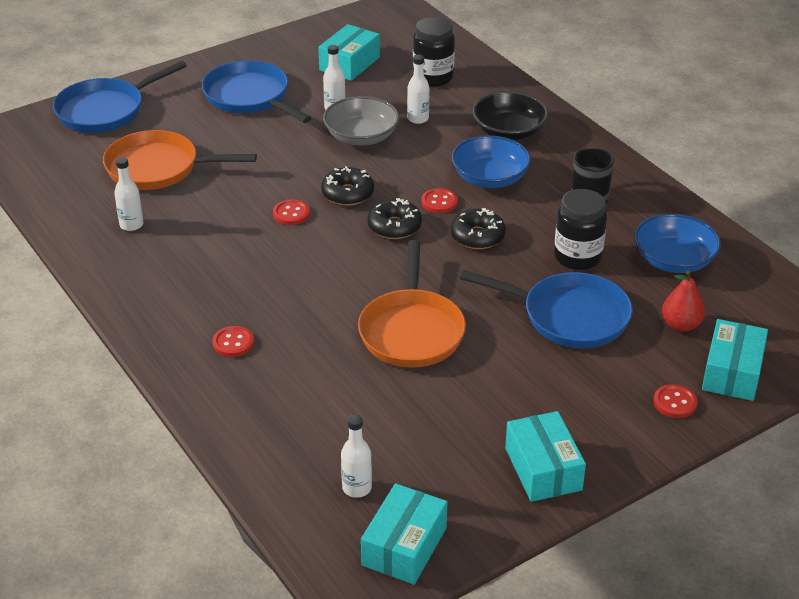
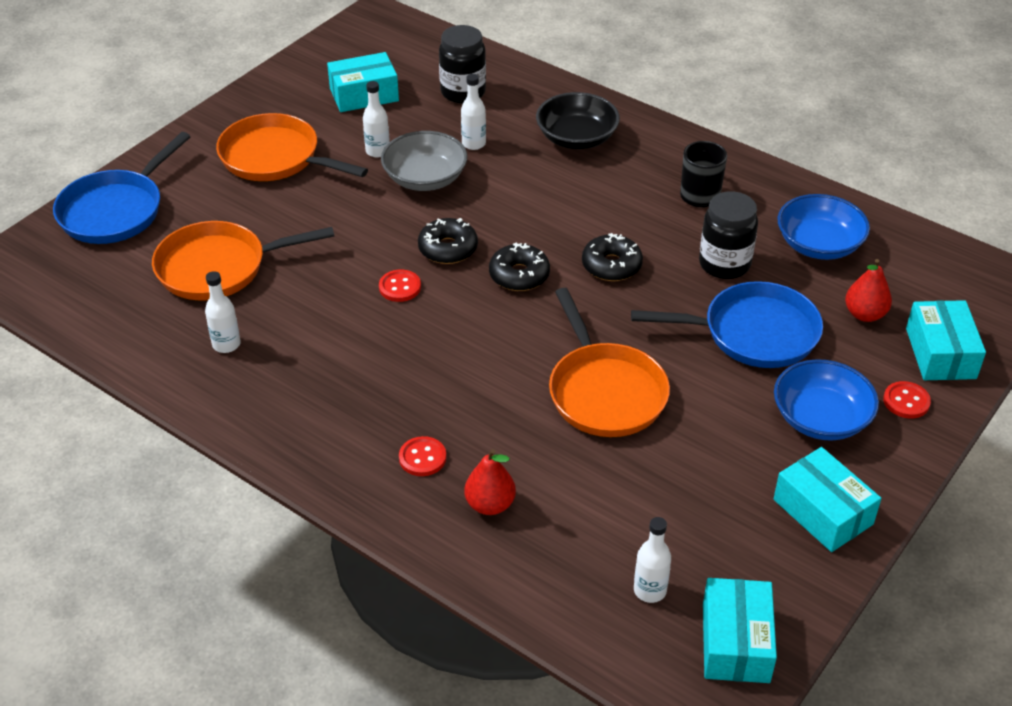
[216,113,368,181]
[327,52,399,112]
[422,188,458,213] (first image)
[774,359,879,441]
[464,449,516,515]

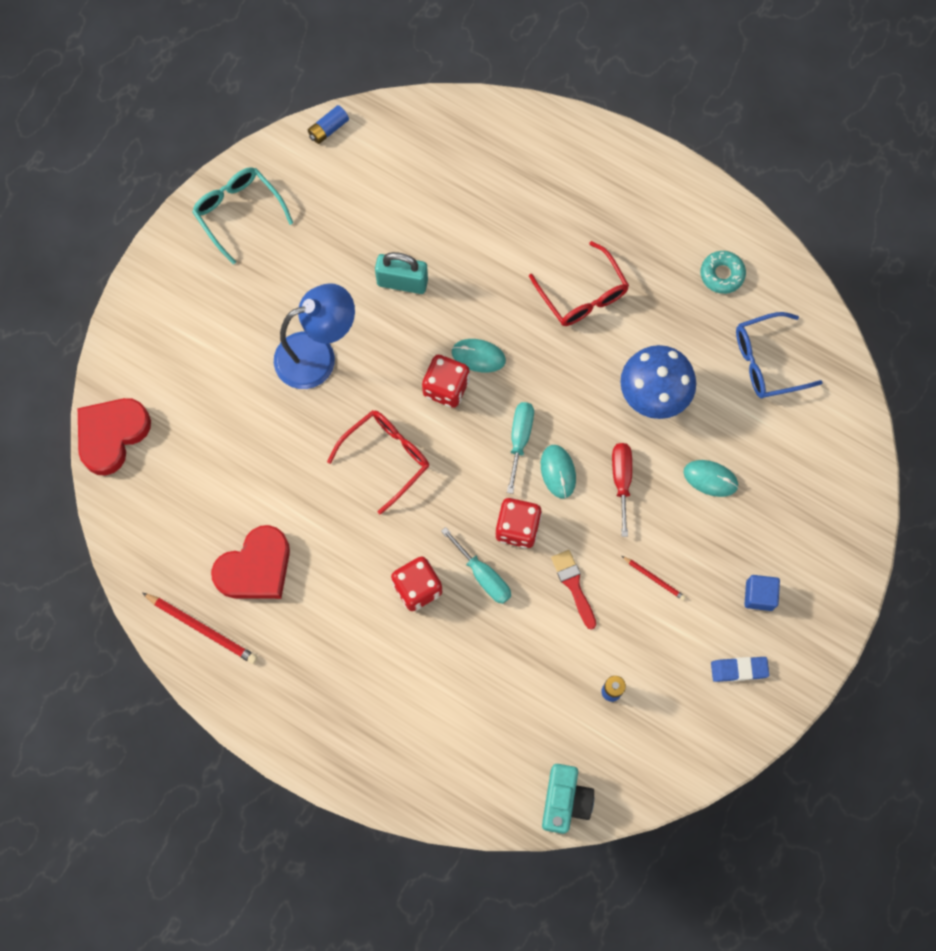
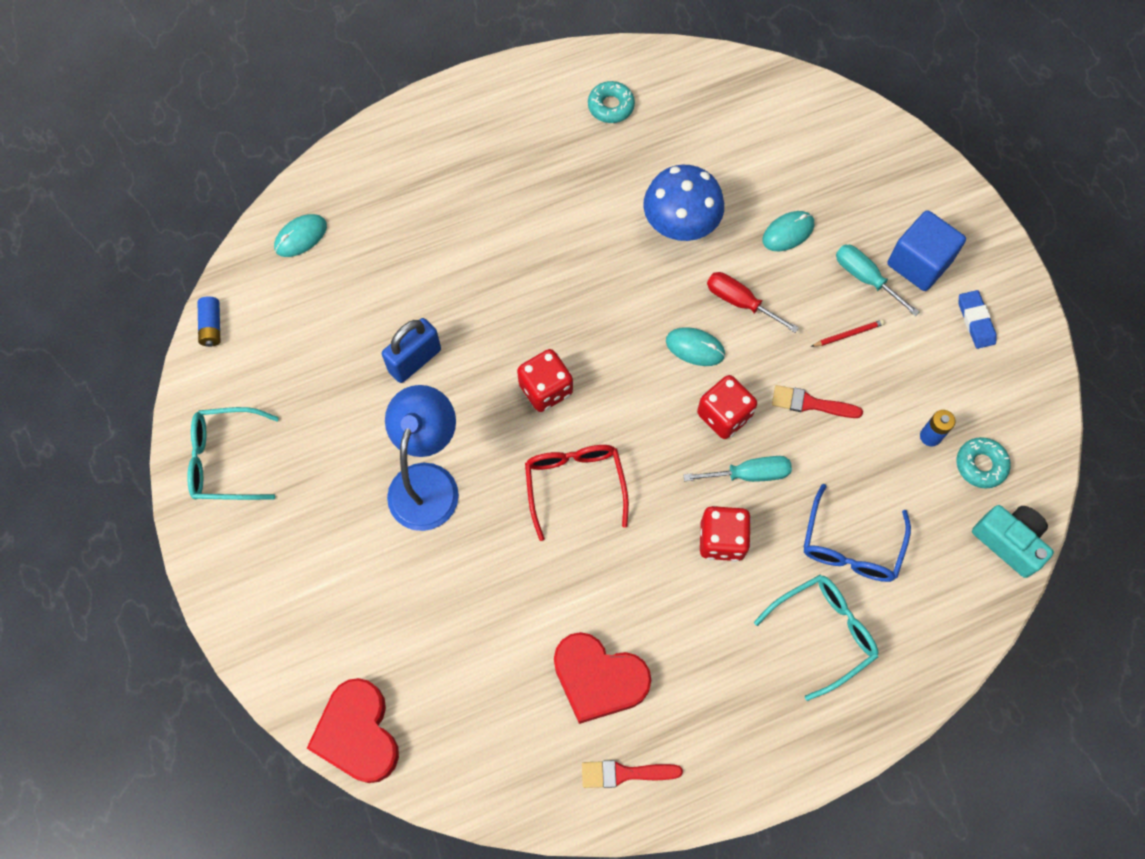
[582,760,683,788]
[554,632,652,724]
[382,318,441,383]
[274,214,327,257]
[836,245,920,316]
[529,241,629,326] (first image)
[959,290,997,349]
[803,484,911,582]
[887,210,966,291]
[754,575,878,701]
[957,437,1011,488]

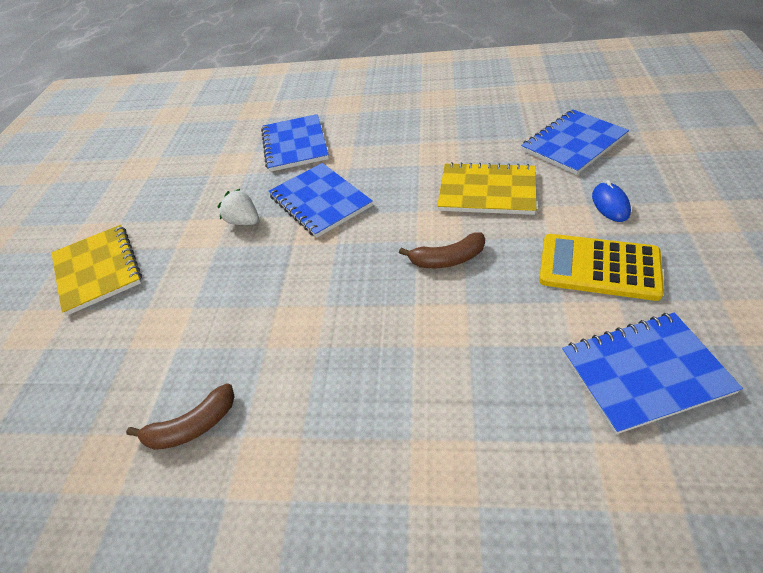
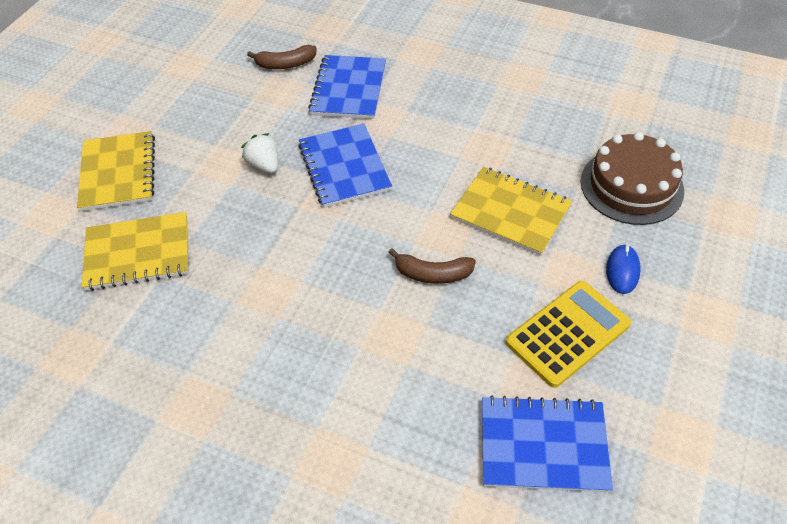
[247,45,316,69]
[581,132,684,225]
[506,281,631,388]
[82,212,189,291]

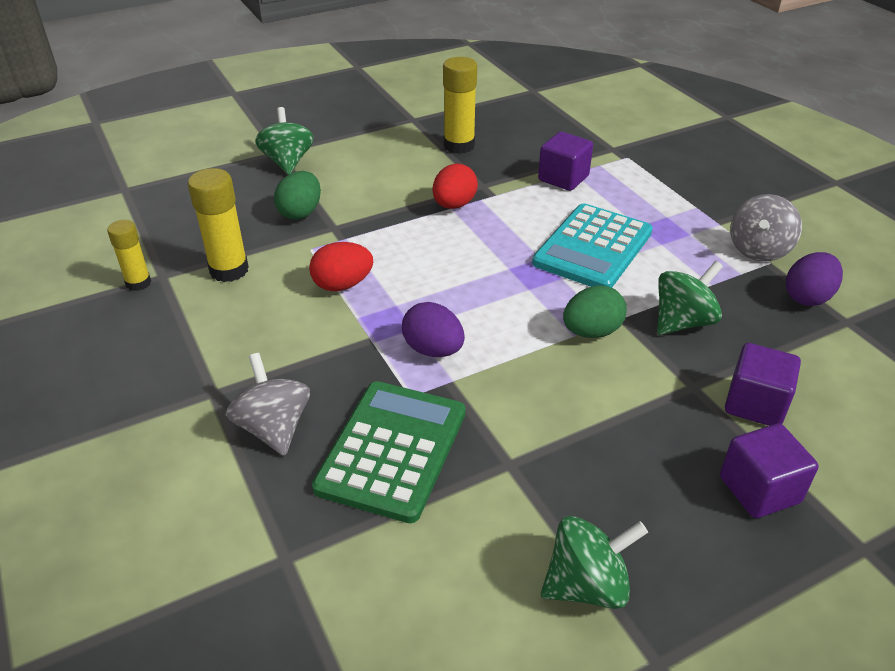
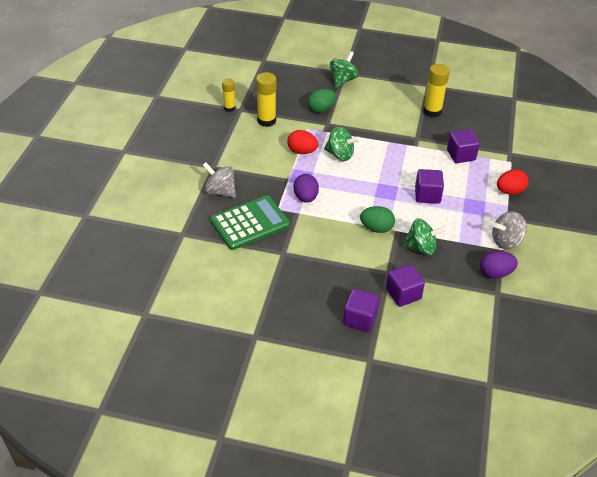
[203,162,236,198]
[497,169,529,195]
[415,169,444,204]
[324,127,360,161]

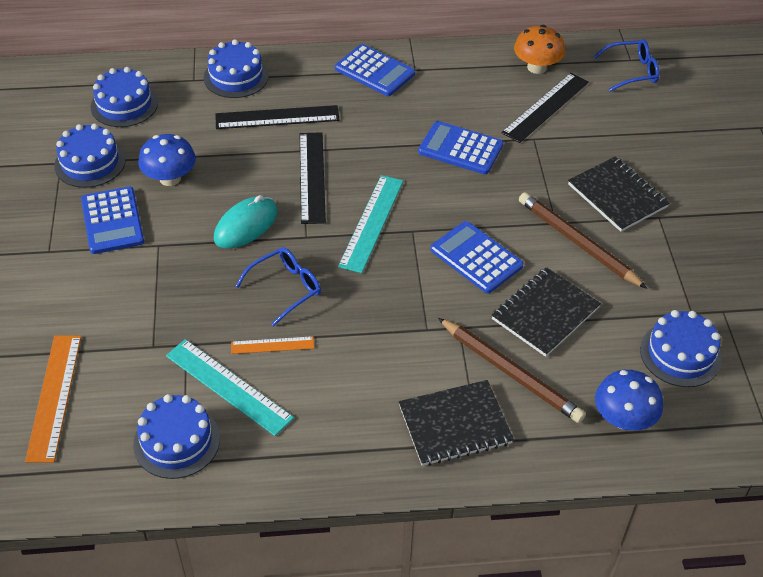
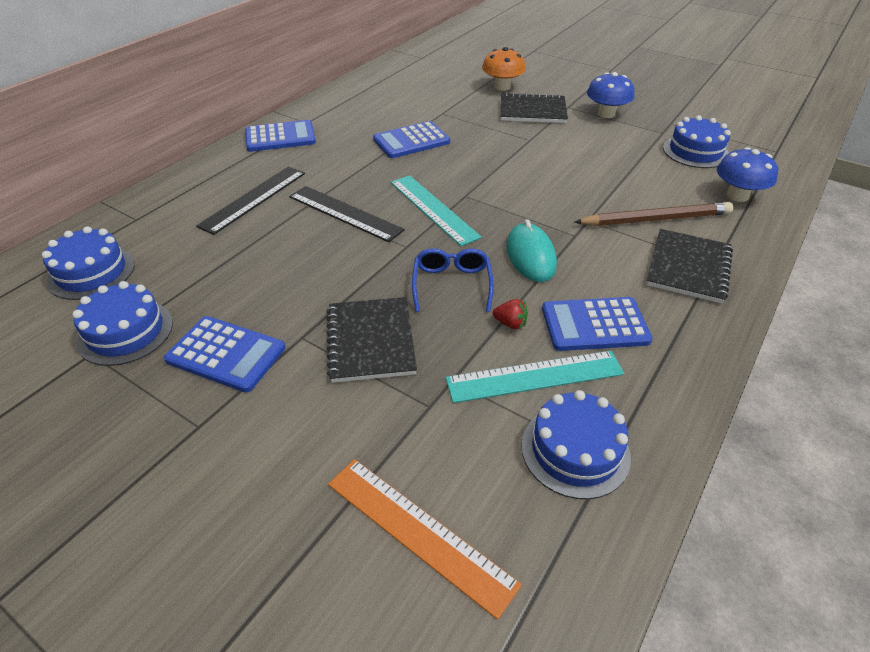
[587,72,634,118]
[204,39,269,98] (first image)
[506,219,557,282]
[493,299,528,329]
[542,297,653,351]
[326,297,417,383]
[501,73,589,143] (first image)
[482,47,526,91]
[519,192,647,289] (first image)
[594,39,659,92] (first image)

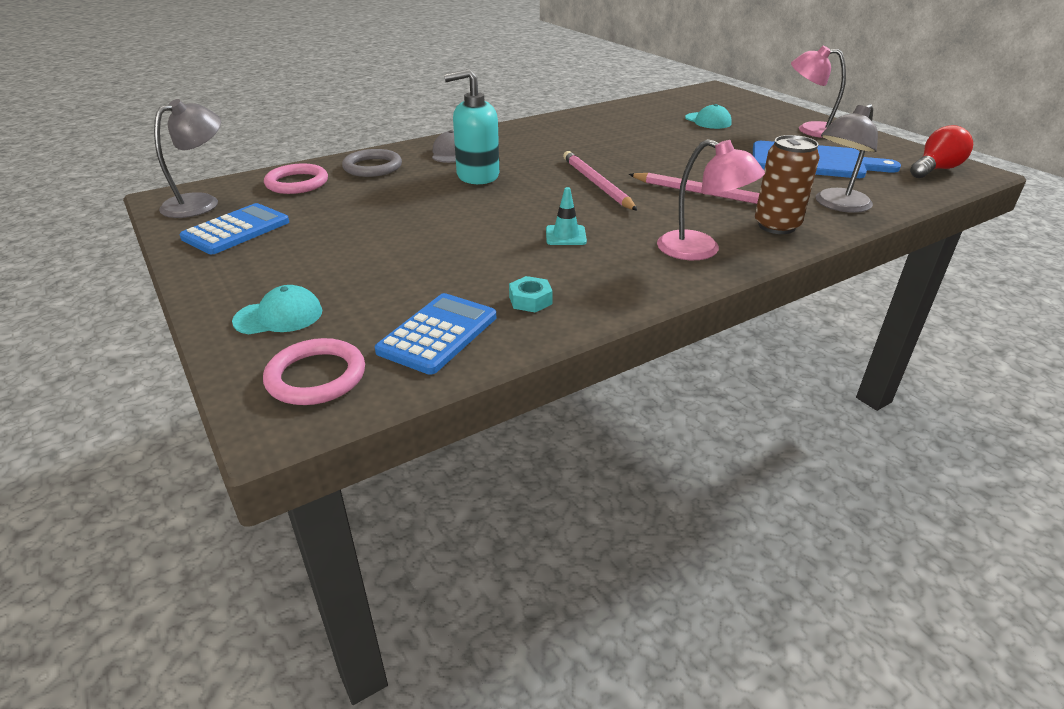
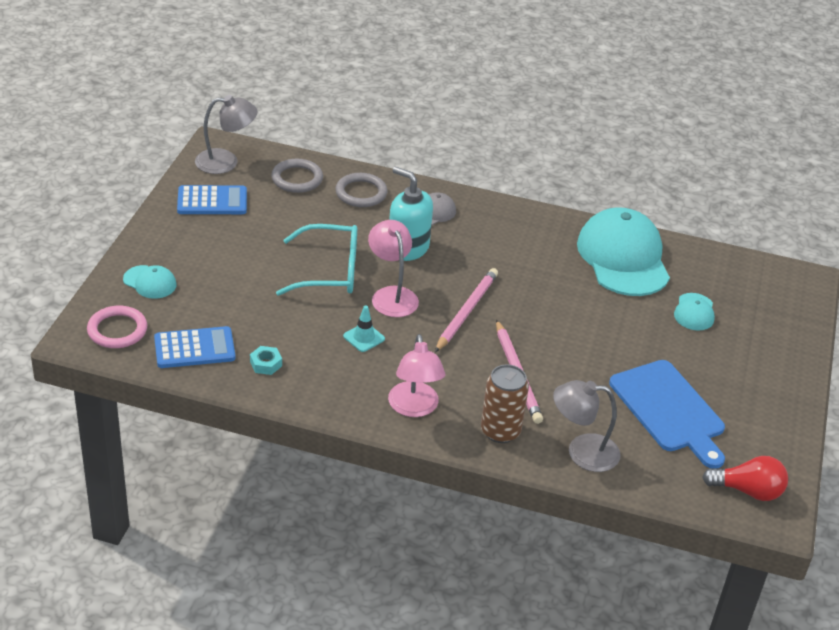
[271,159,323,193]
[368,220,419,317]
[276,224,357,296]
[577,207,670,296]

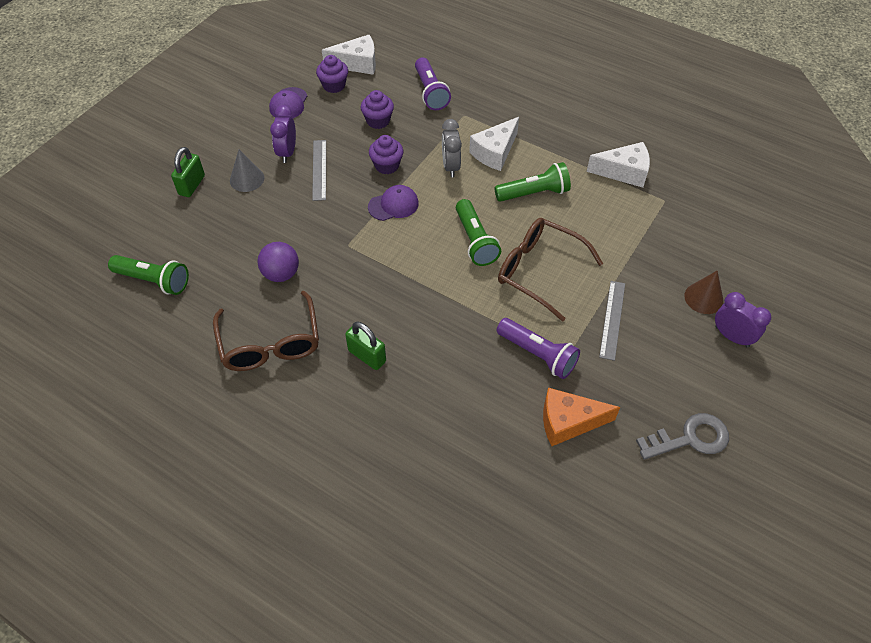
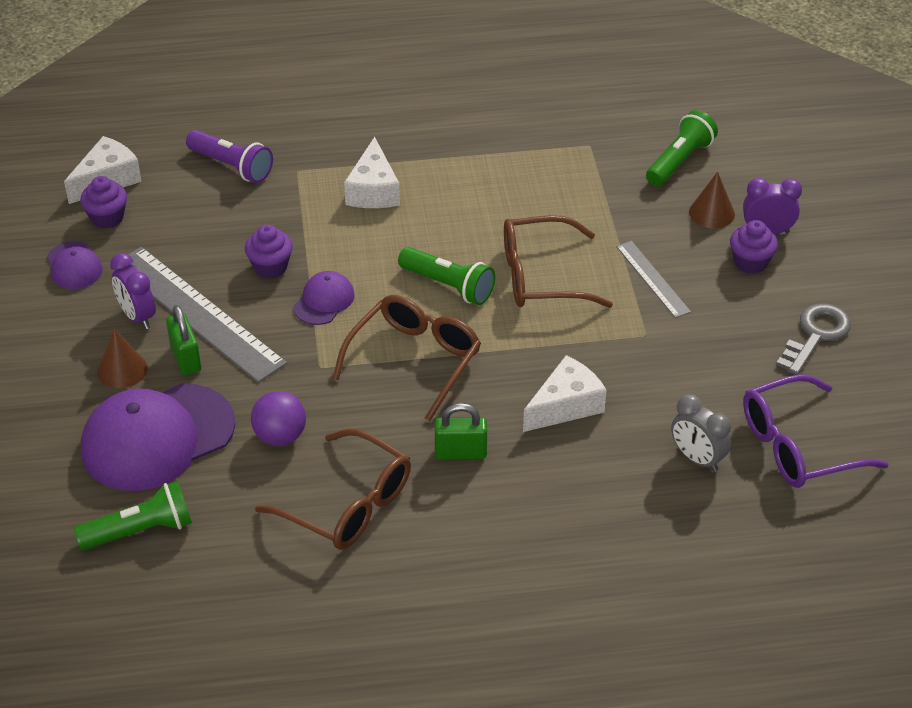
[166,305,201,375]
[97,328,148,388]
[128,247,287,383]
[730,220,778,274]
[671,394,731,472]
[646,110,718,186]
[497,318,580,379] (first image)
[543,388,620,446] (first image)
[523,355,606,432]
[81,384,235,491]
[333,295,481,421]
[743,374,889,488]

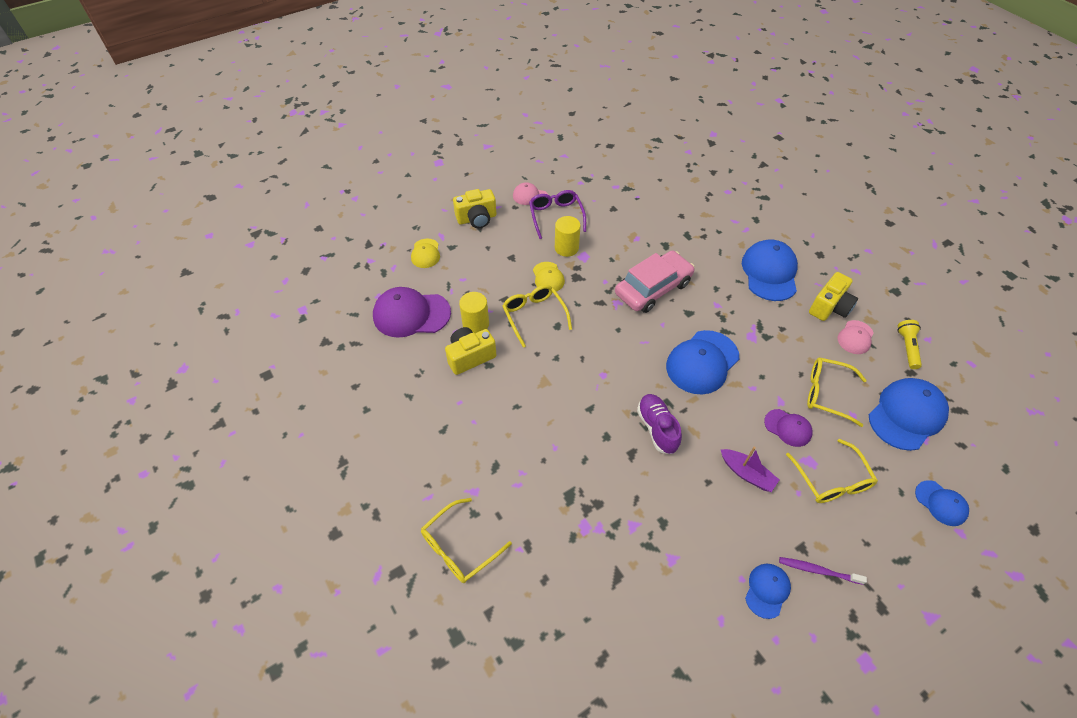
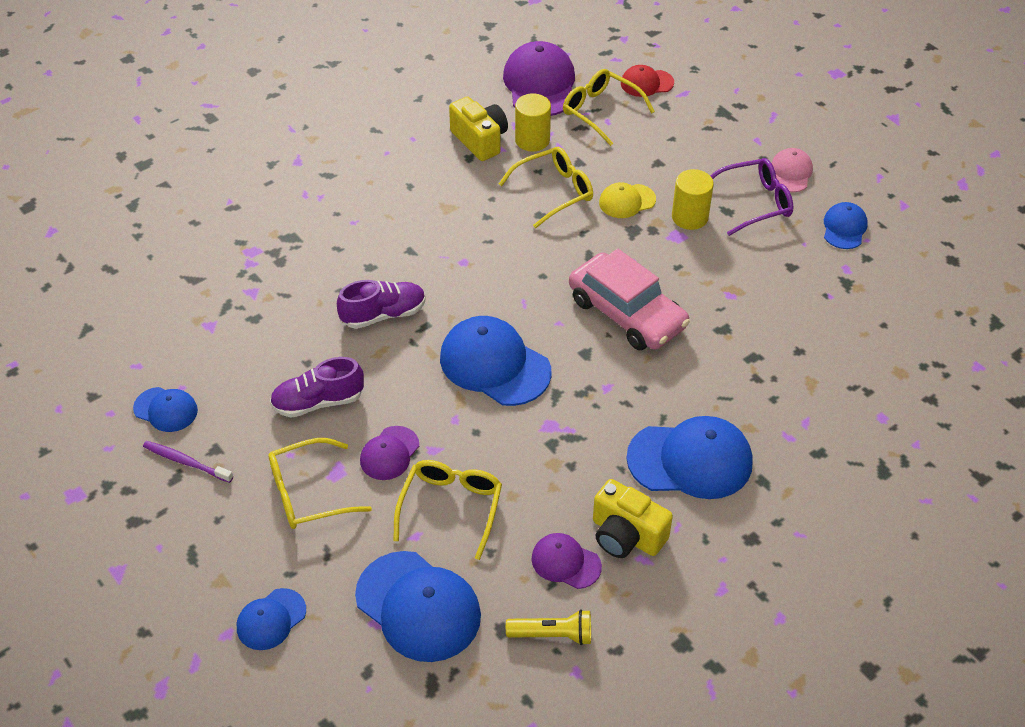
[621,65,674,97]
[563,69,655,146]
[453,189,497,228] (first image)
[270,357,364,418]
[143,441,233,483]
[532,533,602,589]
[824,202,868,249]

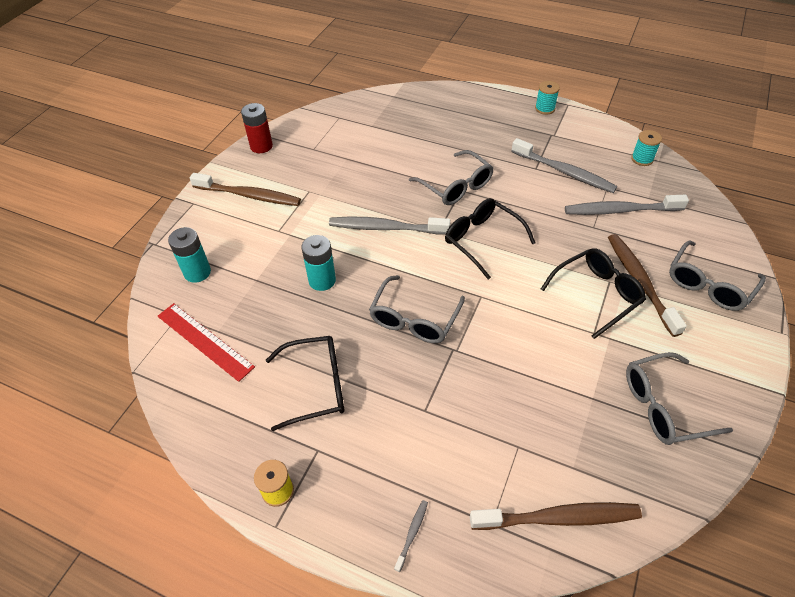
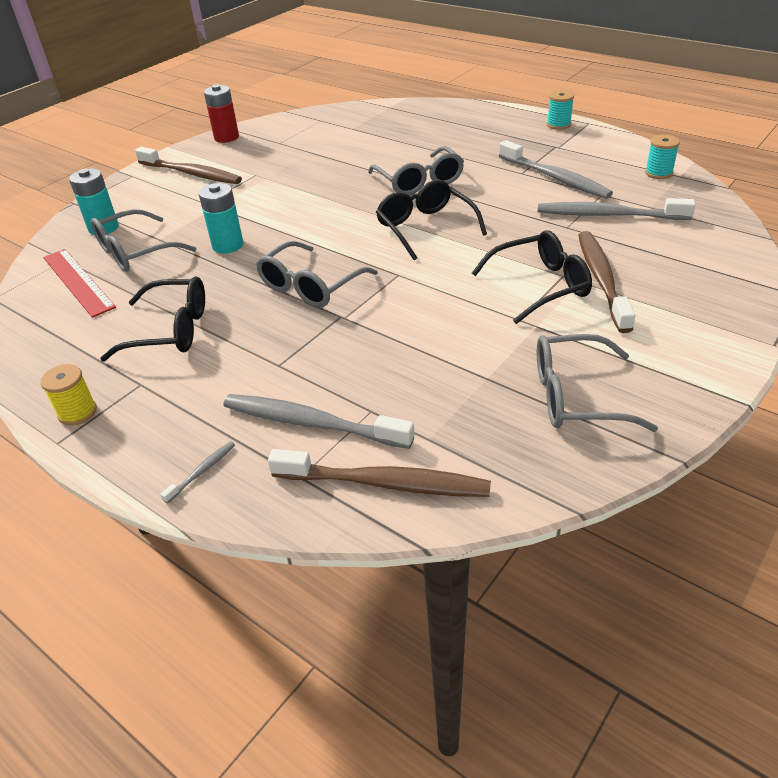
[223,394,415,449]
[91,209,196,272]

